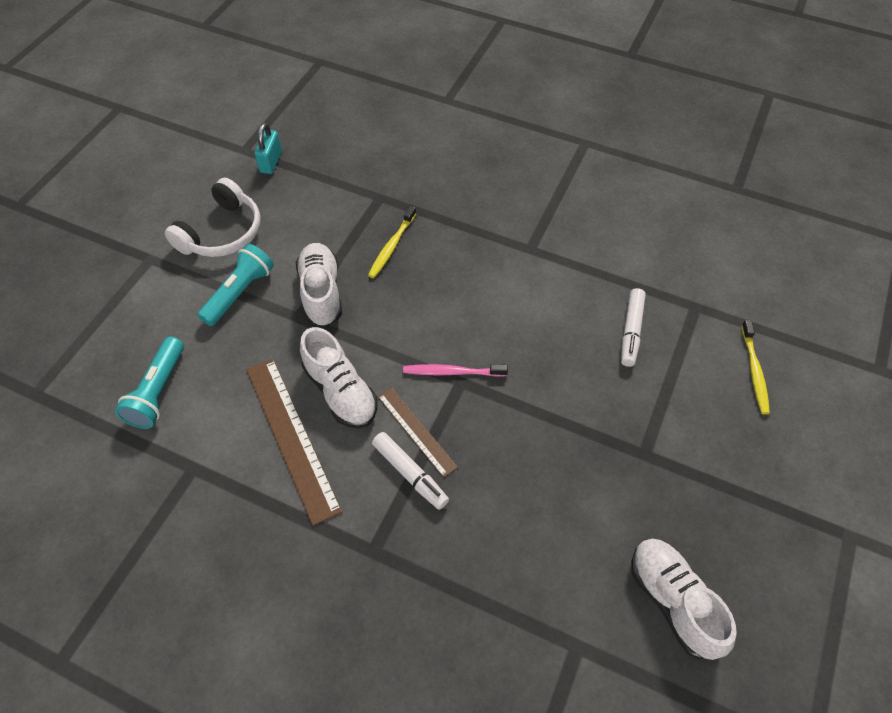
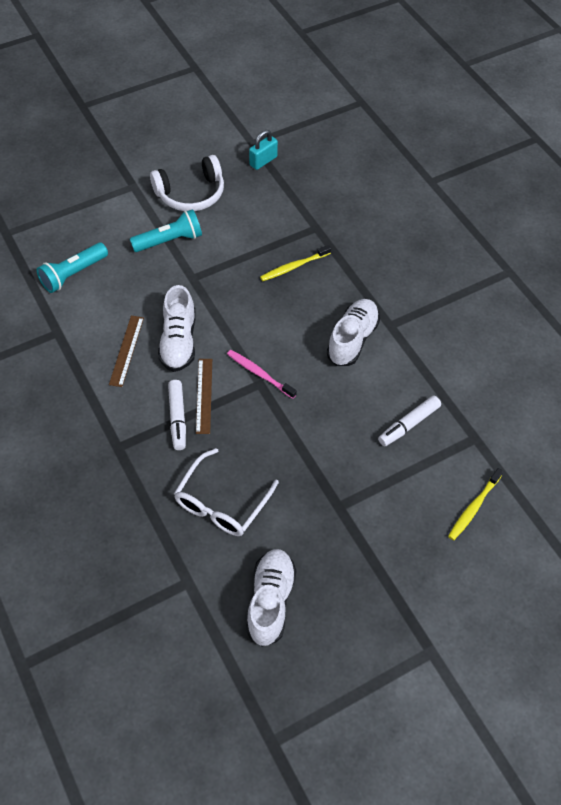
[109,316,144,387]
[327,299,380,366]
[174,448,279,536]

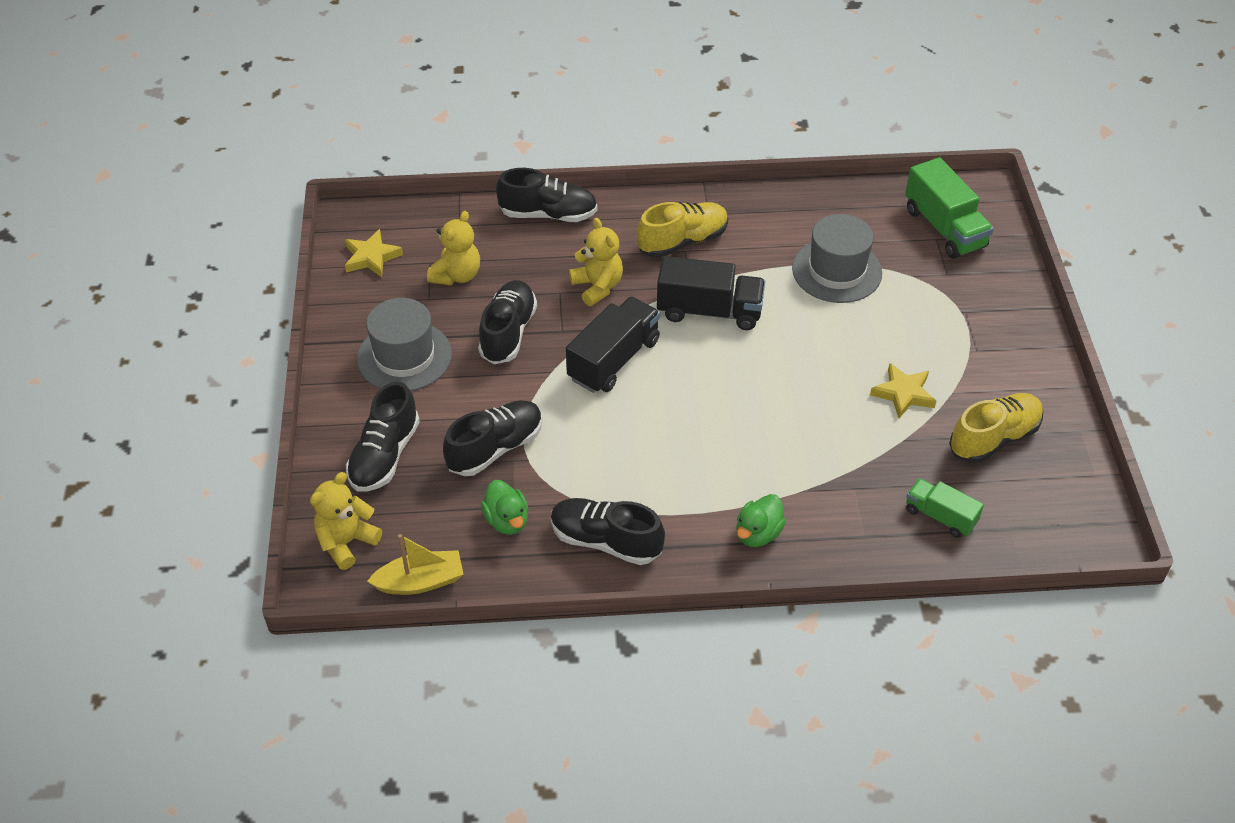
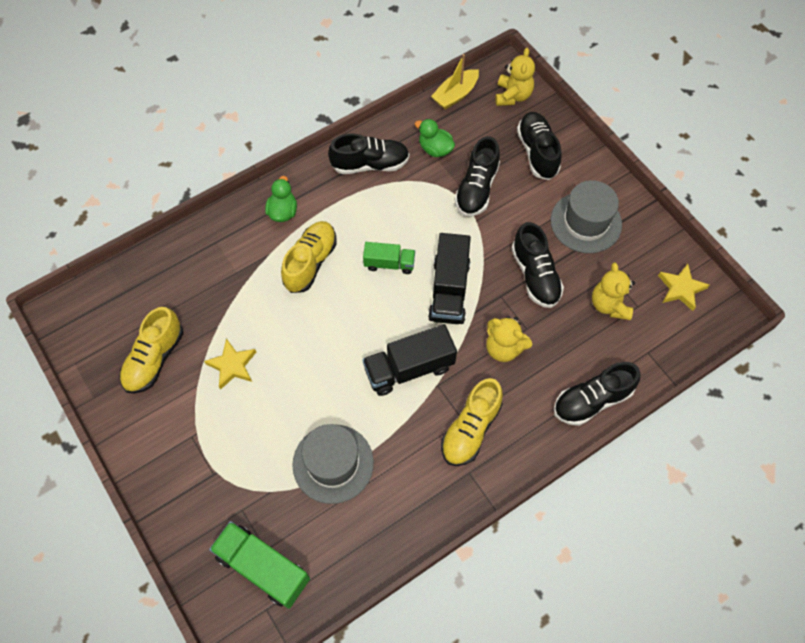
[363,242,415,274]
[281,221,337,293]

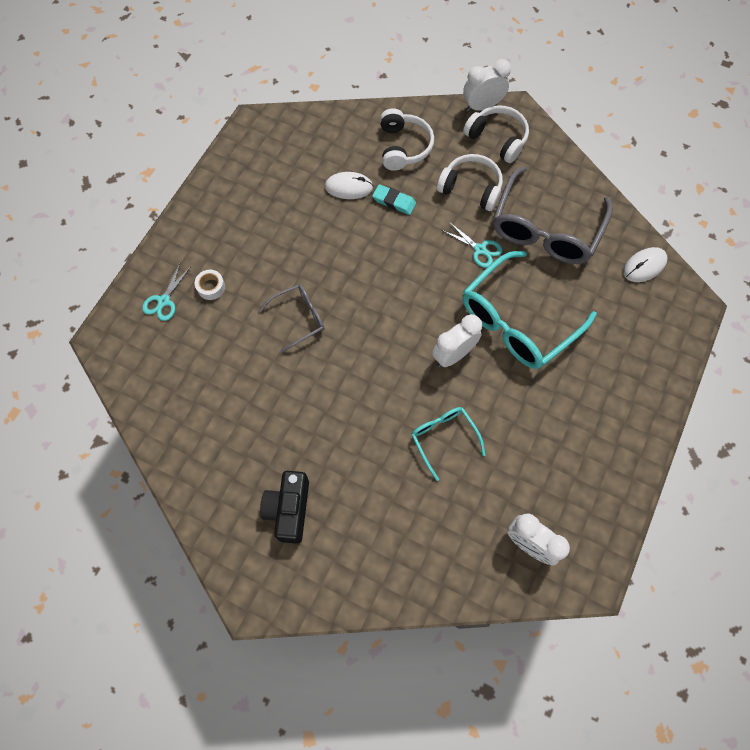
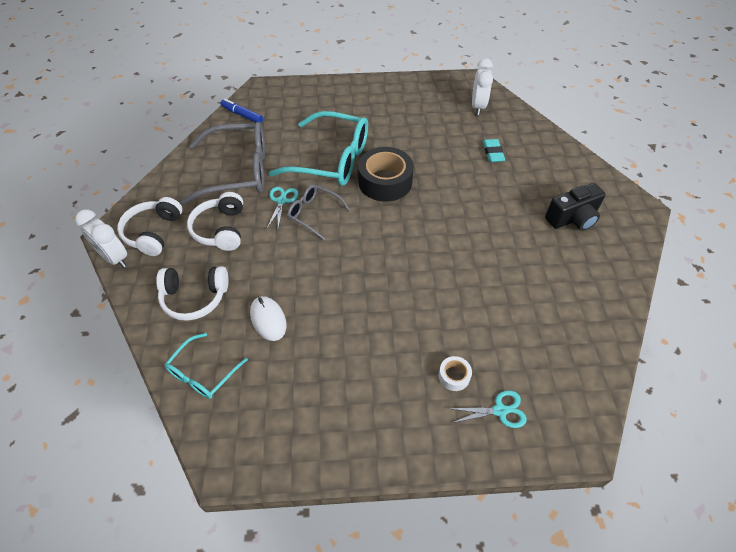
[287,184,350,240]
[483,139,505,162]
[156,266,229,321]
[164,333,248,399]
[358,147,414,202]
[220,99,263,123]

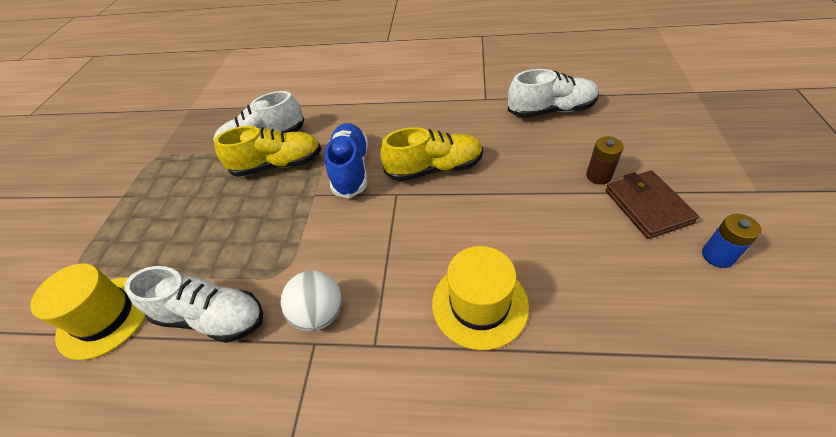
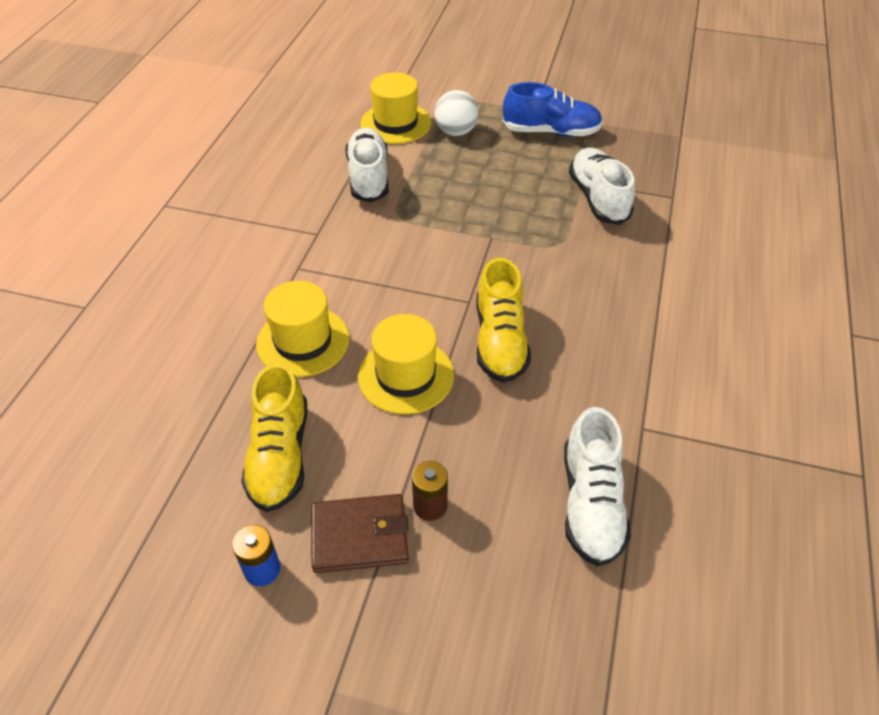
[346,128,389,203]
[241,363,307,512]
[435,90,479,136]
[502,82,603,137]
[358,314,454,414]

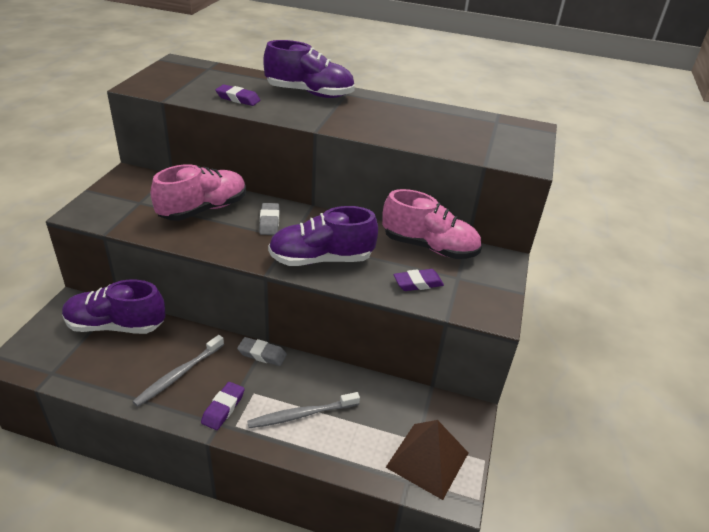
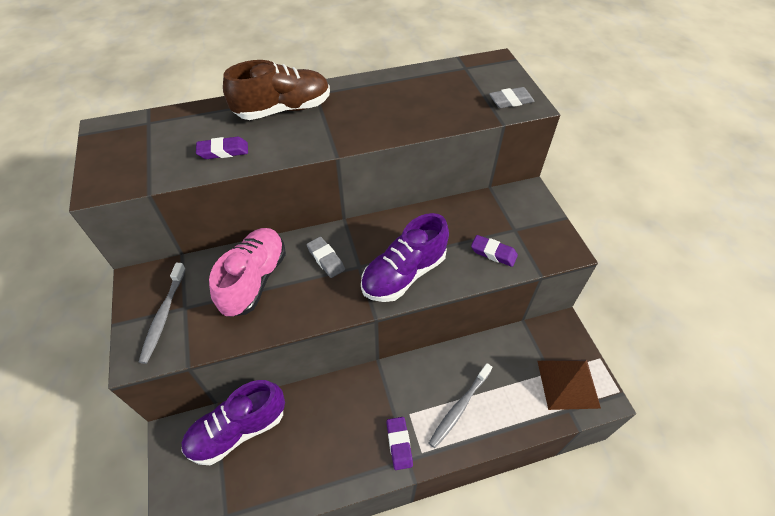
[139,263,186,364]
[489,87,534,108]
[223,60,330,120]
[382,189,482,259] (first image)
[471,235,518,267]

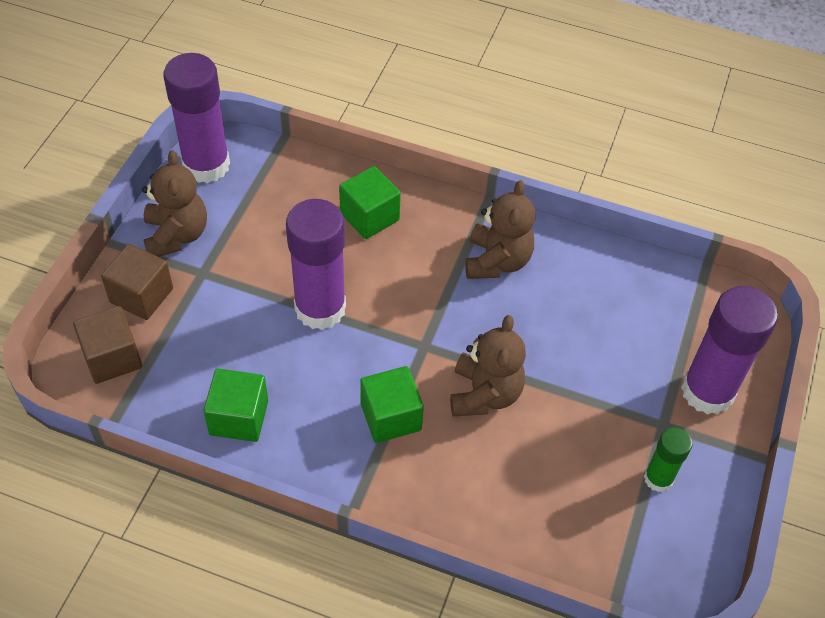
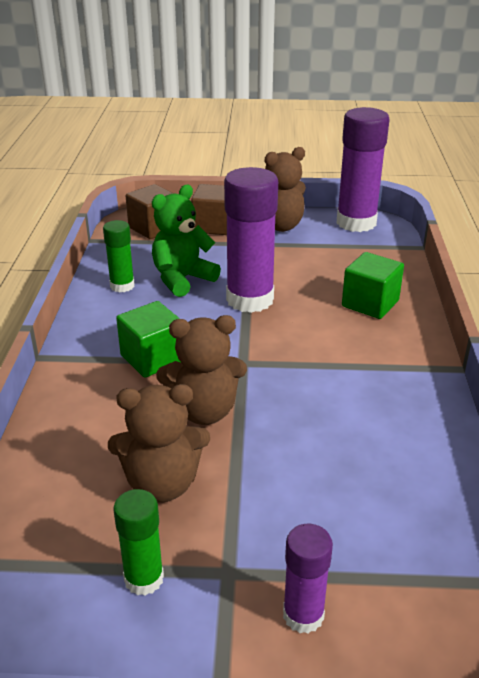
[103,220,135,293]
[108,384,210,502]
[283,524,333,634]
[152,185,221,297]

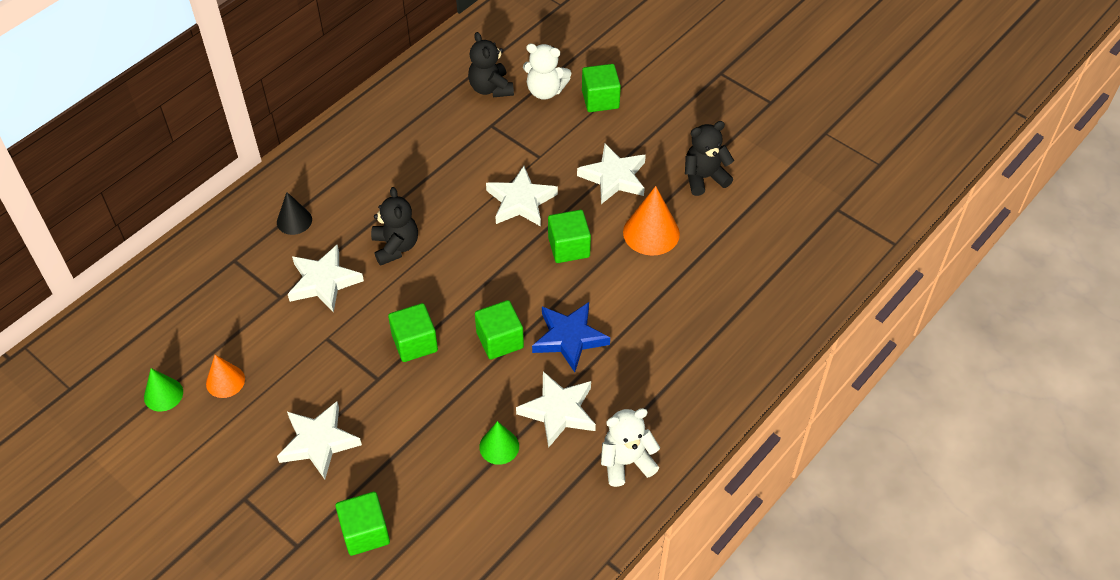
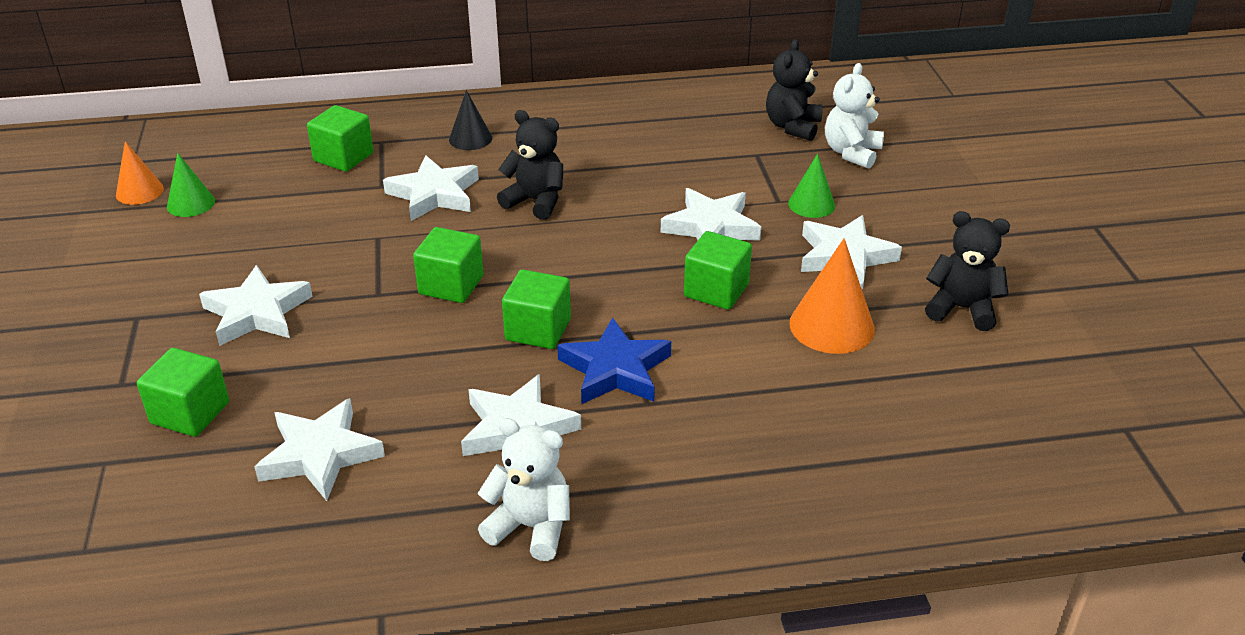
[116,141,164,205]
[497,110,563,220]
[788,154,835,218]
[825,63,884,169]
[307,105,374,172]
[254,398,385,501]

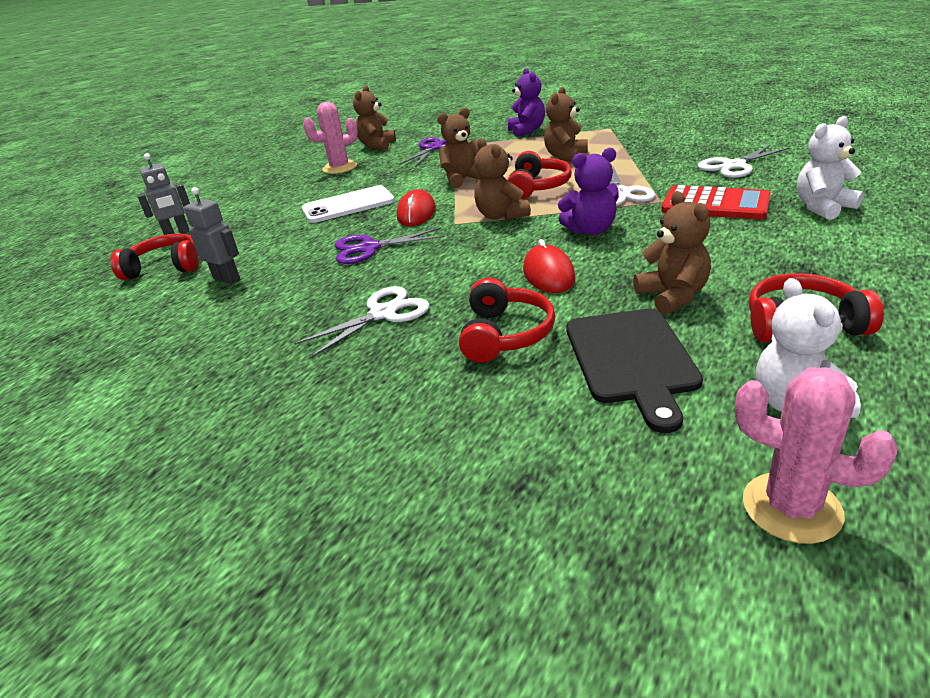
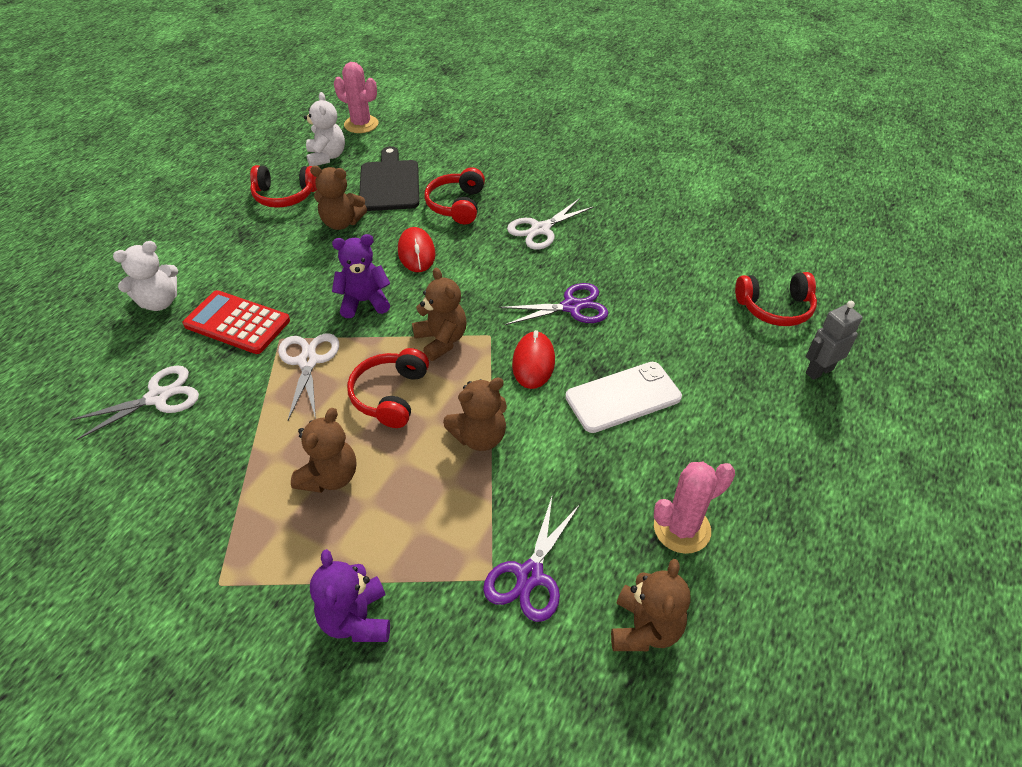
[184,187,240,284] (first image)
[310,166,367,230]

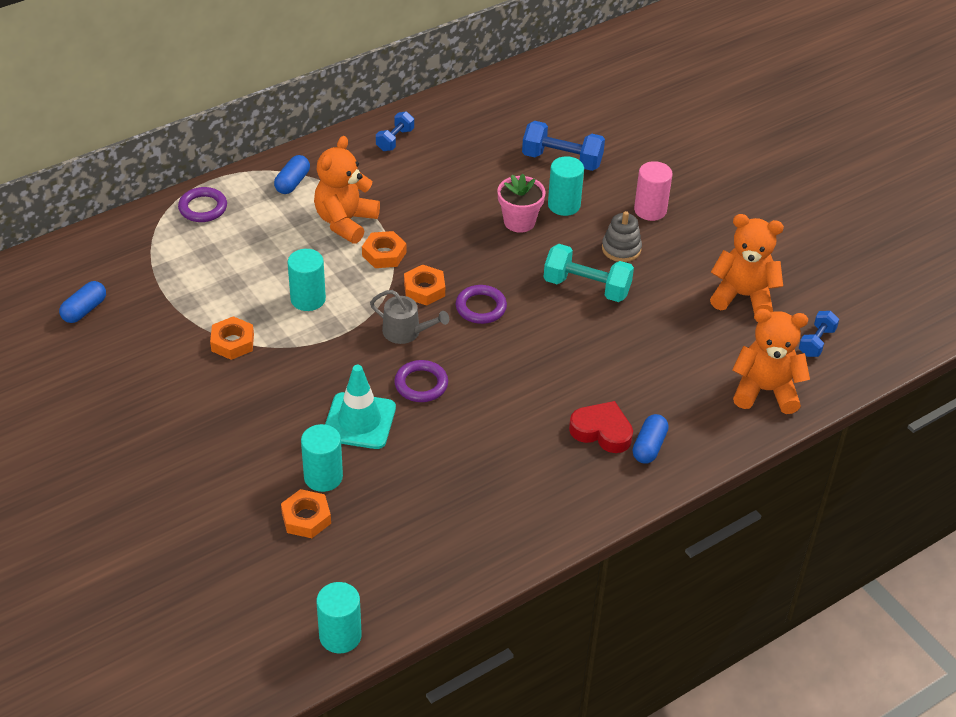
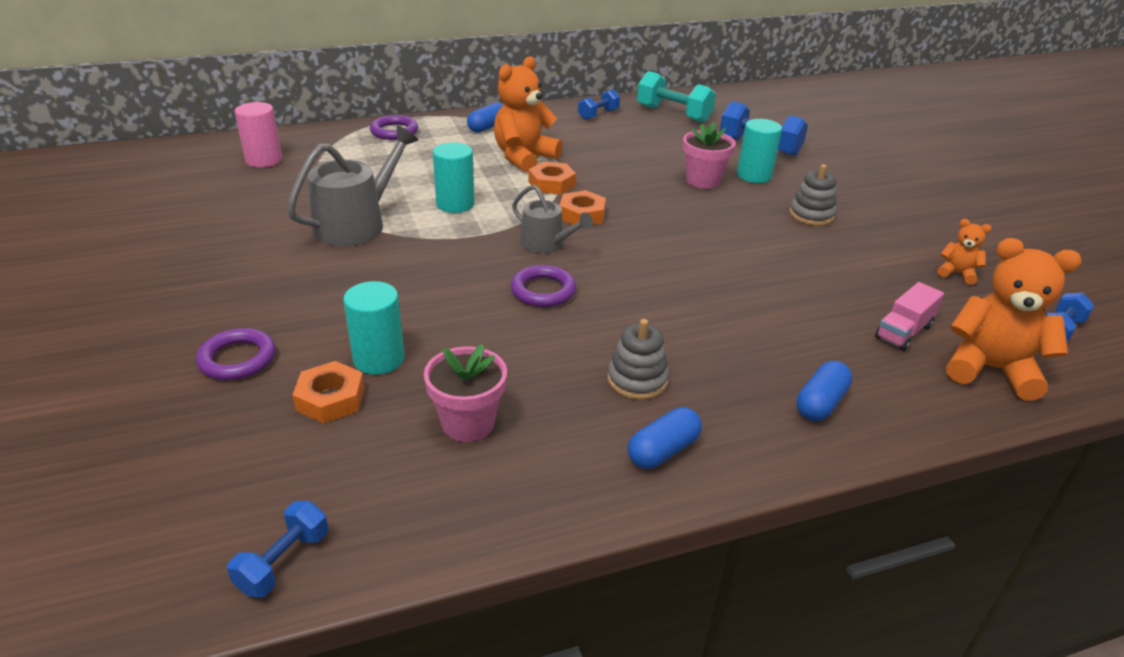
[628,407,702,469]
[287,126,419,246]
[227,501,329,598]
[325,365,396,449] (first image)
[196,328,275,380]
[637,71,716,122]
[569,401,633,453] (first image)
[235,102,282,167]
[938,219,992,285]
[424,344,507,442]
[607,319,669,400]
[875,282,944,351]

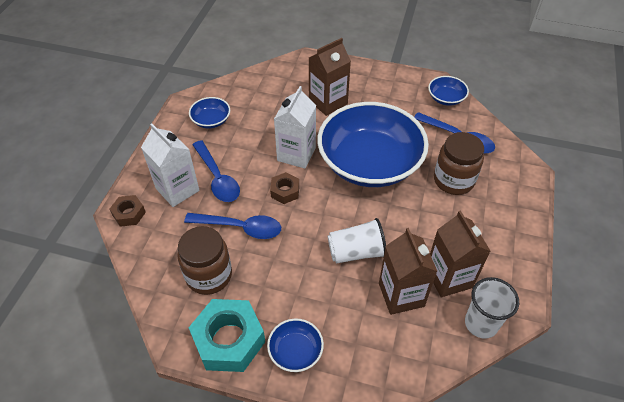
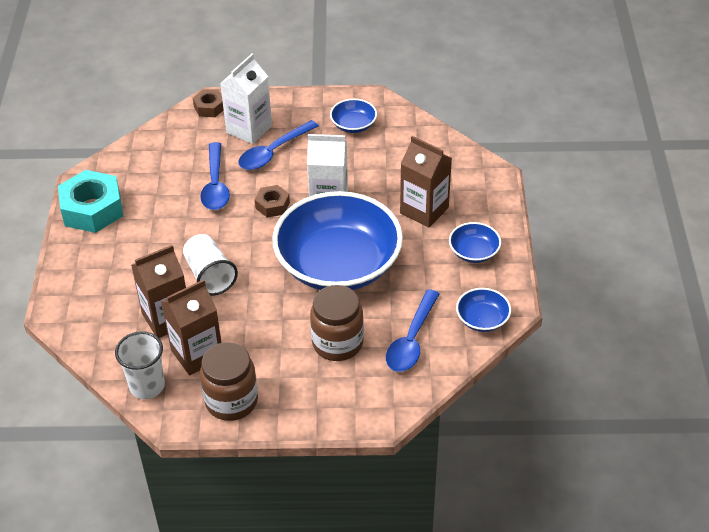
[200,342,258,421]
[449,222,501,263]

